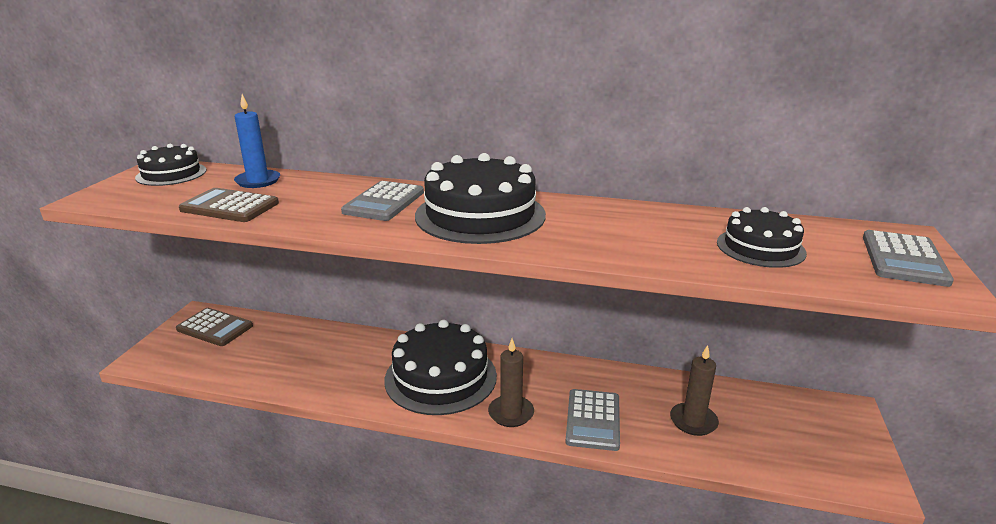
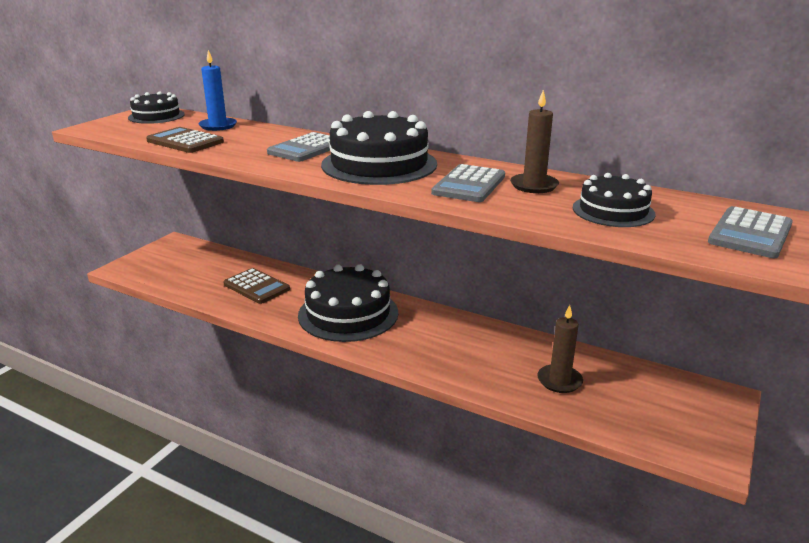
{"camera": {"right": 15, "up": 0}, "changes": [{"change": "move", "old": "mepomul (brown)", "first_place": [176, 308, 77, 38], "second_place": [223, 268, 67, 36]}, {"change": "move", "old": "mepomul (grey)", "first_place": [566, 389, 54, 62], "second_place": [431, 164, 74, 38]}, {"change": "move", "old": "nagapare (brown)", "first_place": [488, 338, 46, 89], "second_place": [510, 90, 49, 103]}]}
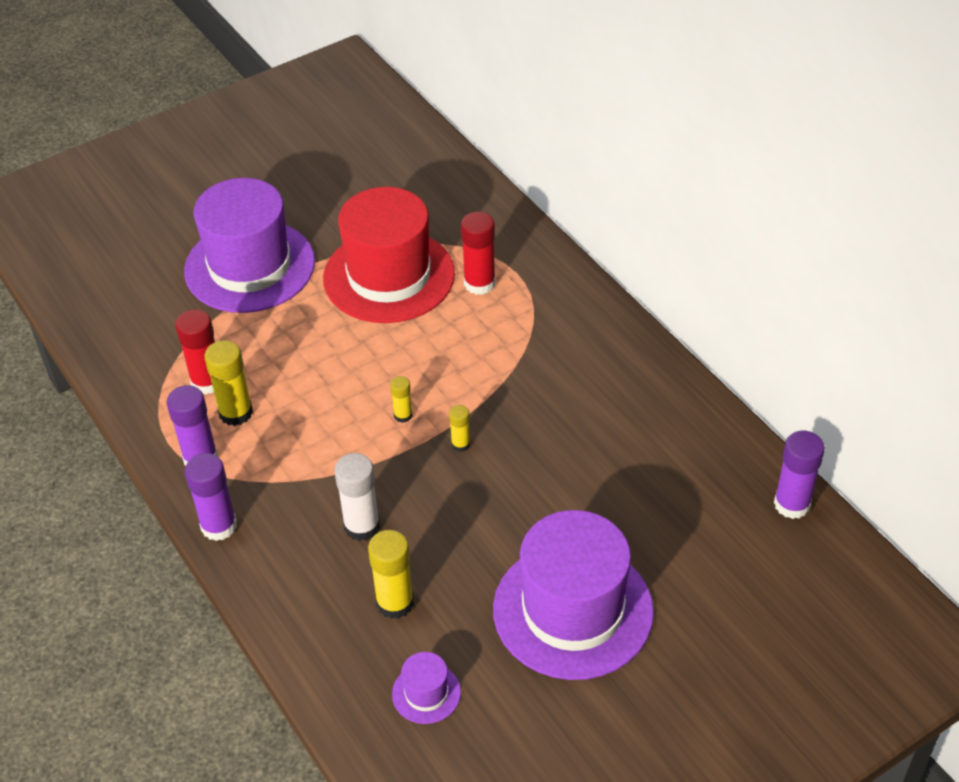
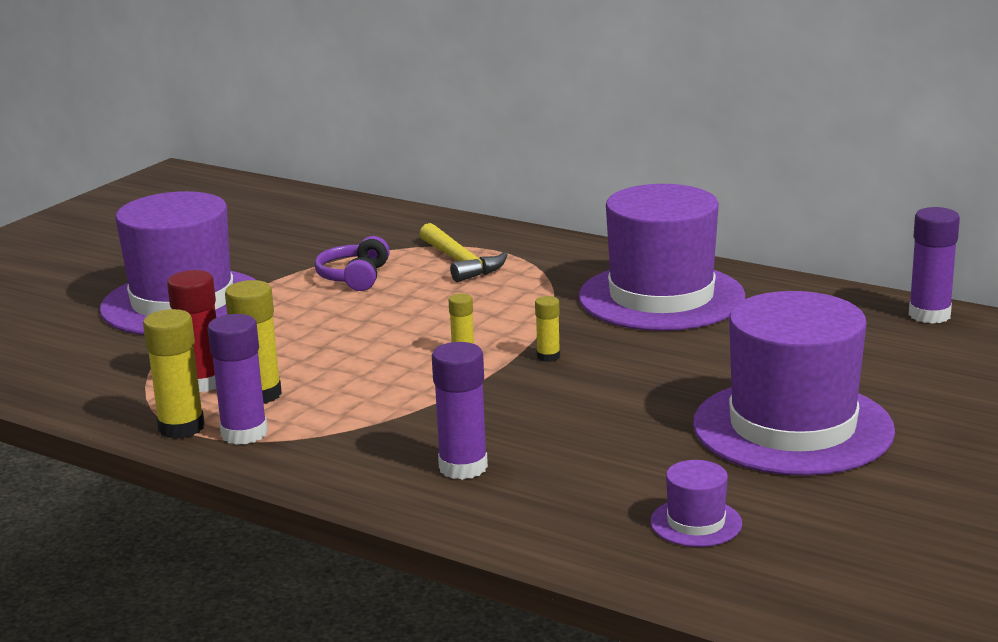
{"camera": {"right": -25, "up": -25}, "changes": [{"change": "move", "old": "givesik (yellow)", "first_place": [368, 530, 46, 89], "second_place": [143, 309, 62, 130]}, {"change": "replace", "old": "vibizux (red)", "new": "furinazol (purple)", "first_place": [323, 187, 132, 136], "second_place": [314, 236, 76, 55]}, {"change": "replace", "old": "givesik (red)", "new": "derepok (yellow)", "first_place": [461, 212, 34, 83], "second_place": [420, 223, 87, 59]}, {"change": "move", "old": "givesik (purple)", "first_place": [184, 453, 53, 88], "second_place": [432, 342, 56, 138]}, {"change": "insert", "new": "vibizux (purple)", "second_place": [579, 184, 167, 147]}, {"change": "delete", "old": "givesik (white)", "first_place": [334, 453, 46, 88]}]}
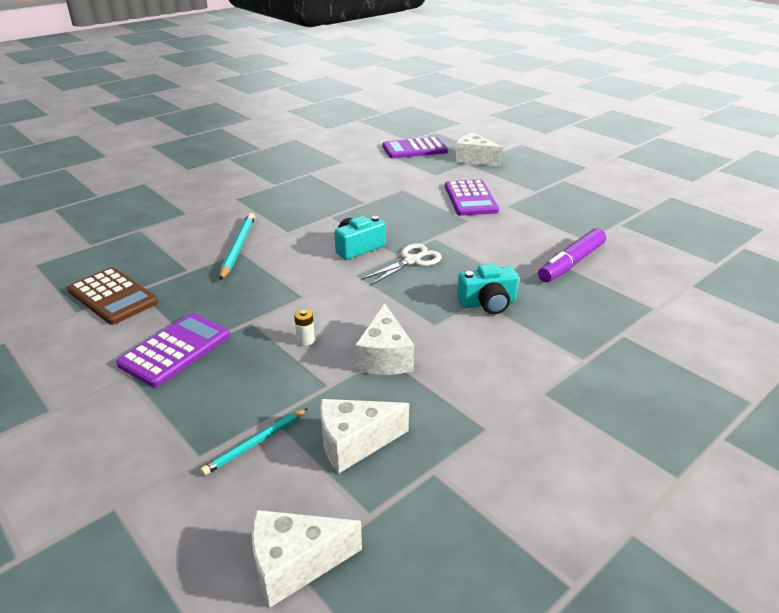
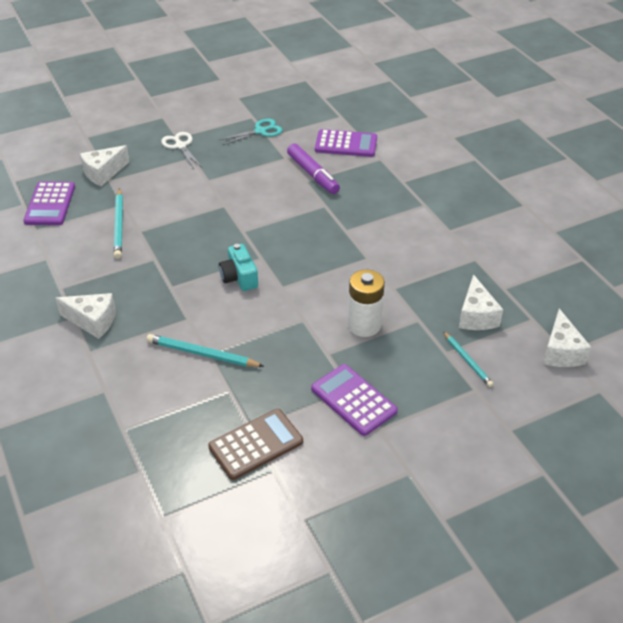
{"camera": {"right": -75, "up": 10}, "changes": [{"change": "move", "old": "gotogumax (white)", "first_place": [355, 303, 59, 72], "second_place": [56, 293, 60, 46]}, {"change": "insert", "new": "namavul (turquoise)", "second_place": [114, 188, 9, 71]}, {"change": "move", "old": "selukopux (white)", "first_place": [362, 244, 80, 41], "second_place": [161, 132, 42, 37]}, {"change": "insert", "new": "selukopux (turquoise)", "second_place": [219, 119, 64, 26]}, {"change": "move", "old": "mepomul (purple)", "first_place": [445, 179, 54, 37], "second_place": [315, 129, 62, 28]}, {"change": "resize", "old": "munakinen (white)", "first_place": [294, 309, 21, 37], "second_place": [348, 270, 37, 67], "factor": 2.44}, {"change": "delete", "old": "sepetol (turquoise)", "first_place": [457, 264, 62, 50]}]}
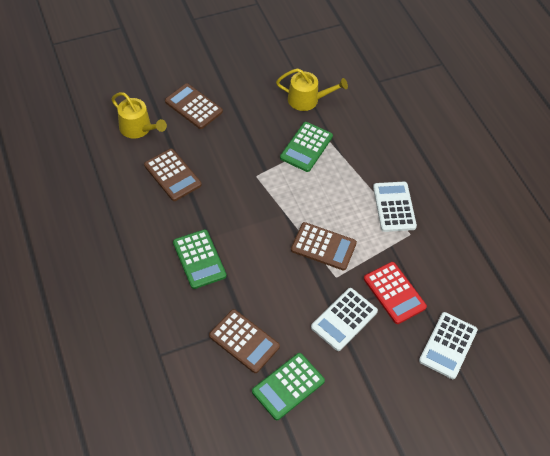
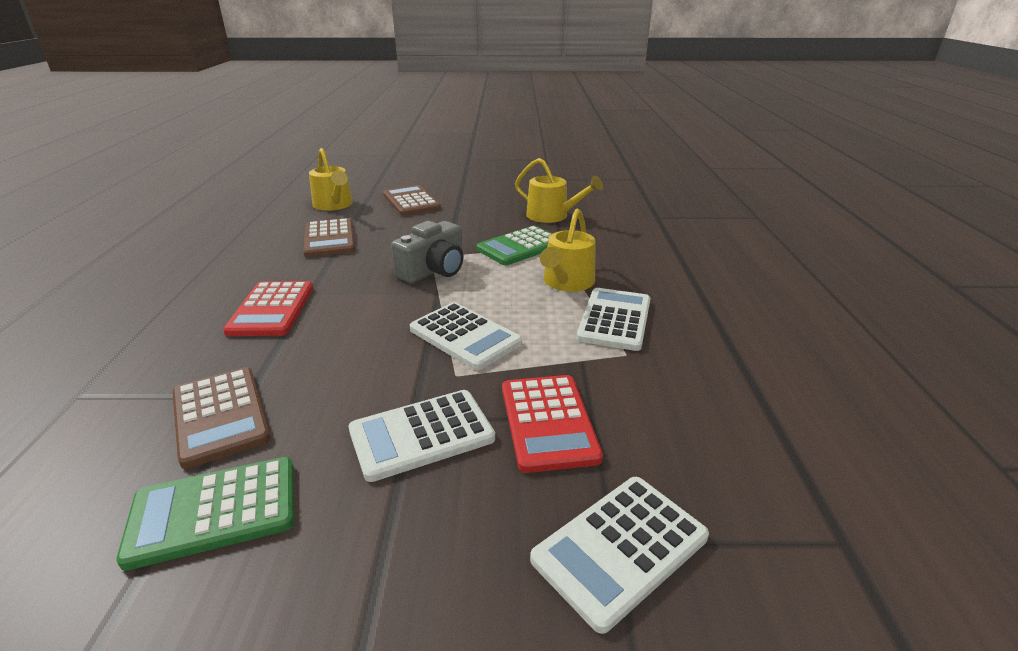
{"camera": {"right": 25, "up": -25}, "changes": [{"change": "recolor", "old": "mepomul (green)", "new": "mepomul (red)", "first_place": [173, 229, 53, 60], "second_place": [223, 281, 90, 55]}, {"change": "insert", "new": "sepetol (grey)", "second_place": [391, 221, 72, 62]}, {"change": "recolor", "old": "mepomul (brown)", "new": "mepomul (white)", "first_place": [291, 222, 66, 49], "second_place": [410, 302, 112, 68]}, {"change": "insert", "new": "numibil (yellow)", "second_place": [540, 209, 56, 83]}]}
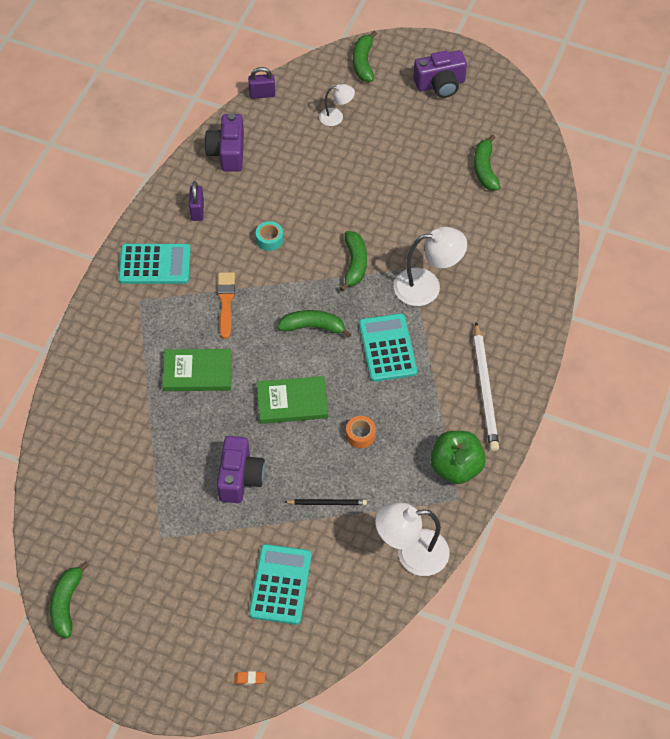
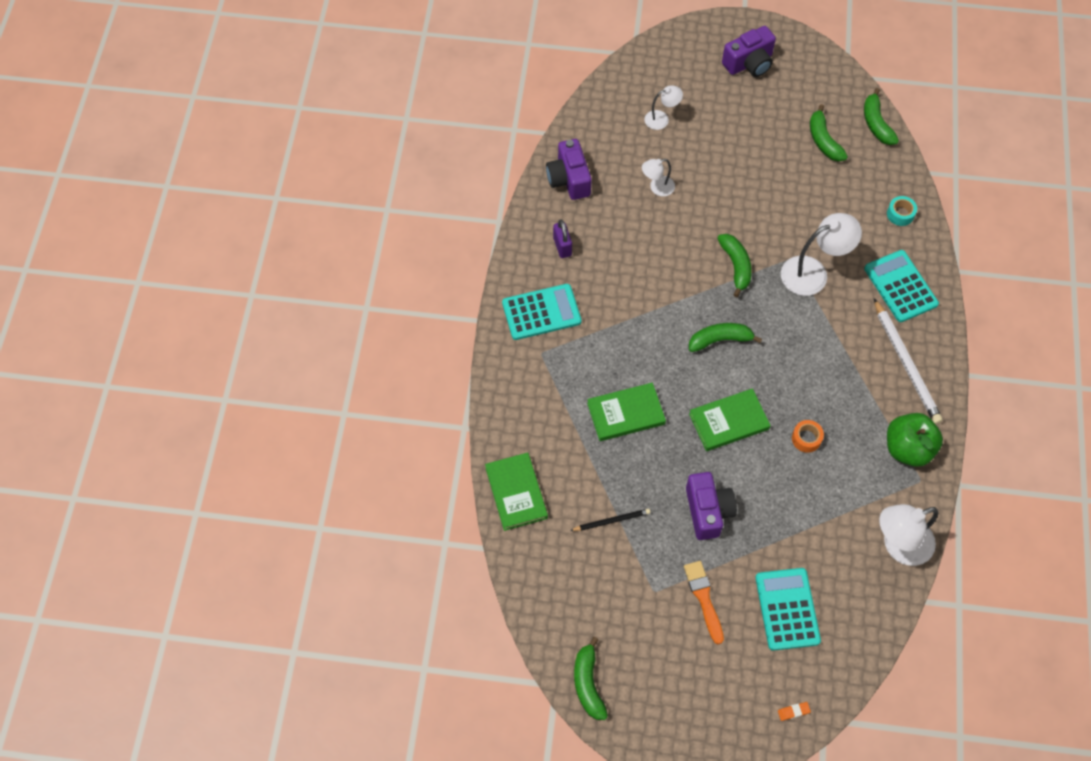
{"camera": {"right": -15, "up": 5}, "changes": [{"change": "insert", "new": "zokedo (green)", "second_place": [485, 453, 63, 78]}, {"change": "move", "old": "namavul (black)", "first_place": [285, 499, 82, 6], "second_place": [570, 509, 80, 22]}, {"change": "insert", "new": "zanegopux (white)", "second_place": [642, 159, 33, 37]}, {"change": "move", "old": "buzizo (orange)", "first_place": [217, 272, 18, 67], "second_place": [684, 561, 40, 83]}, {"change": "move", "old": "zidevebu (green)", "first_place": [353, 31, 24, 51], "second_place": [864, 88, 35, 57]}, {"change": "move", "old": "mepomul (turquoise)", "first_place": [359, 313, 58, 69], "second_place": [864, 250, 75, 72]}, {"change": "move", "old": "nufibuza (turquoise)", "first_place": [256, 221, 27, 30], "second_place": [887, 196, 30, 30]}, {"change": "delete", "old": "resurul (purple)", "first_place": [248, 67, 27, 32]}]}
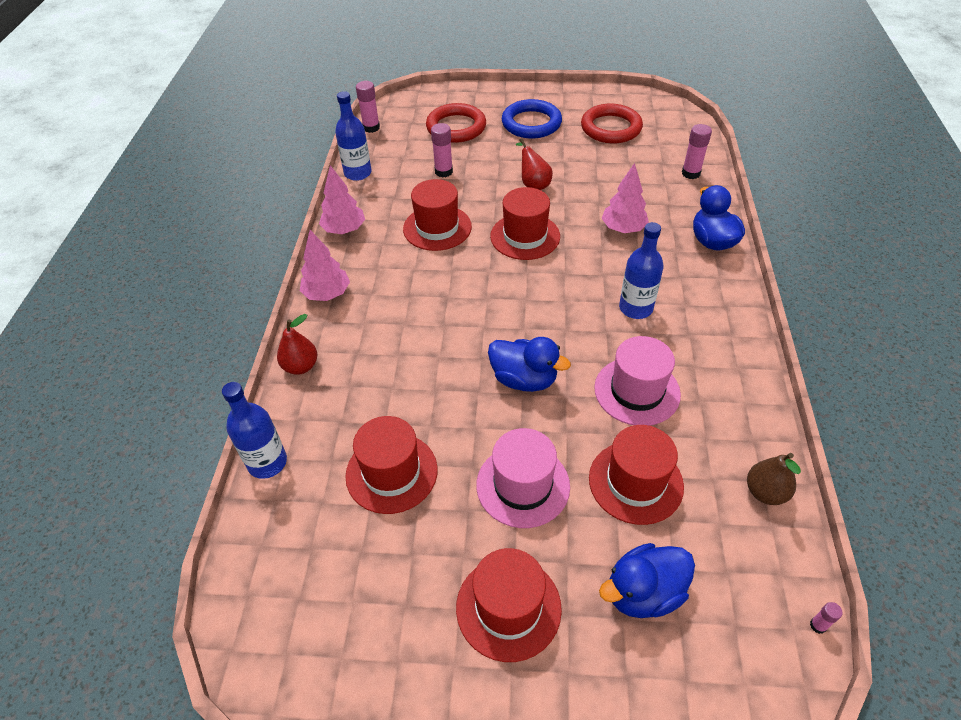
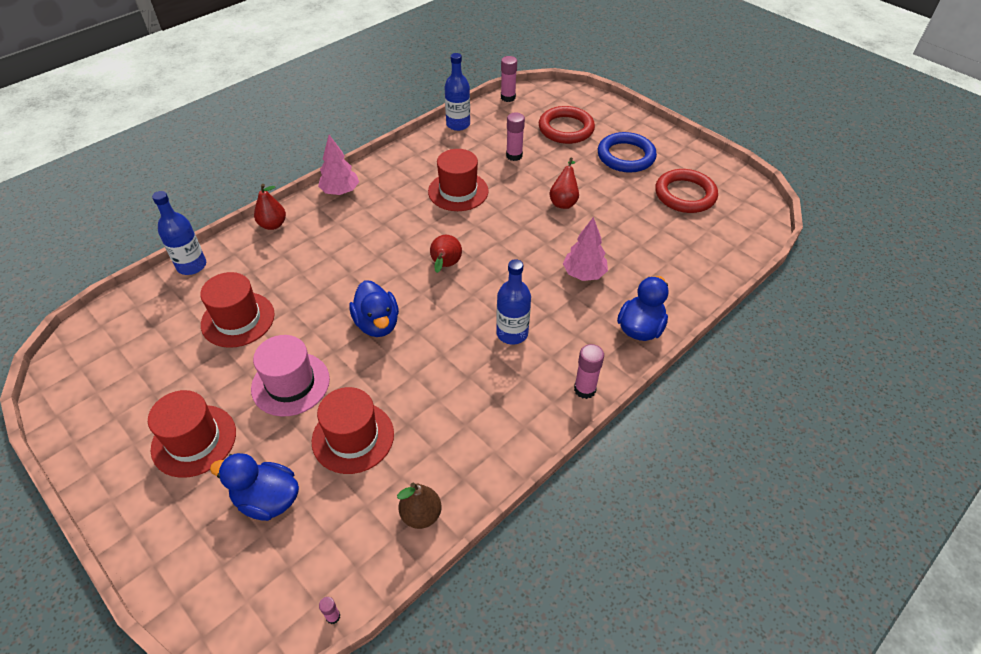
{"camera": {"right": 40, "up": 0}, "changes": [{"change": "insert", "new": "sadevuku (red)", "second_place": [430, 235, 32, 38]}, {"change": "move", "old": "givesik (pink)", "first_place": [682, 124, 30, 55], "second_place": [574, 344, 30, 55]}, {"change": "delete", "old": "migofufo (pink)", "first_place": [319, 165, 46, 69]}, {"change": "delete", "old": "vibizux (red)", "first_place": [490, 187, 70, 73]}, {"change": "delete", "old": "vibizux (pink)", "first_place": [594, 336, 87, 90]}]}
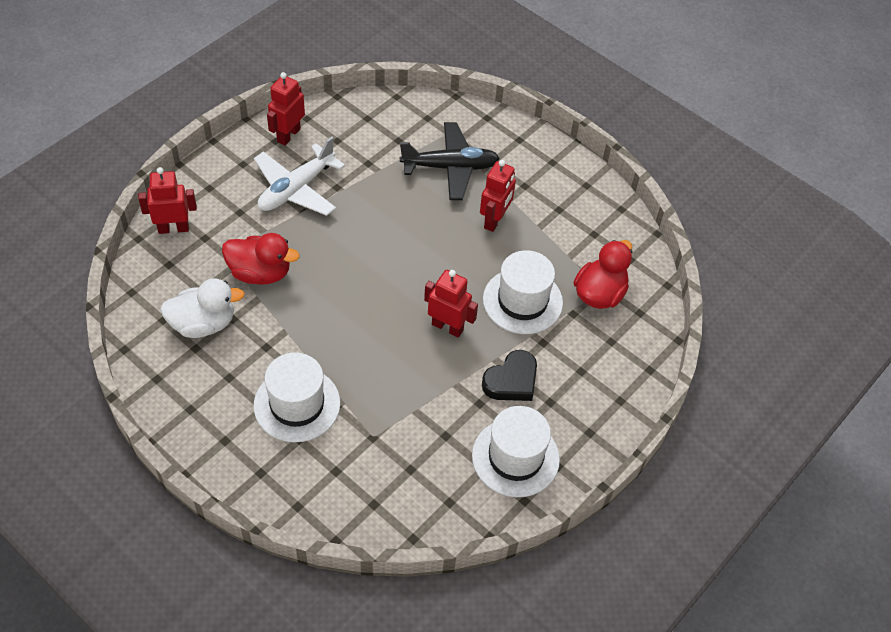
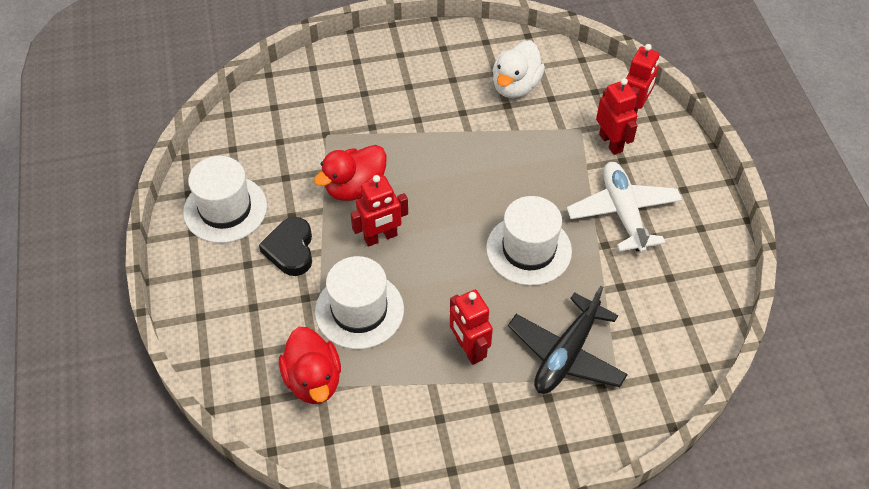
{"camera": {"right": 130, "up": 0}, "changes": [{"change": "move", "old": "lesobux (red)", "first_place": [222, 233, 78, 52], "second_place": [314, 145, 72, 56]}, {"change": "move", "old": "vibizux (white)", "first_place": [254, 352, 86, 90], "second_place": [486, 196, 86, 90]}, {"change": "move", "old": "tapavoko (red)", "first_place": [267, 72, 38, 74], "second_place": [596, 78, 42, 77]}]}
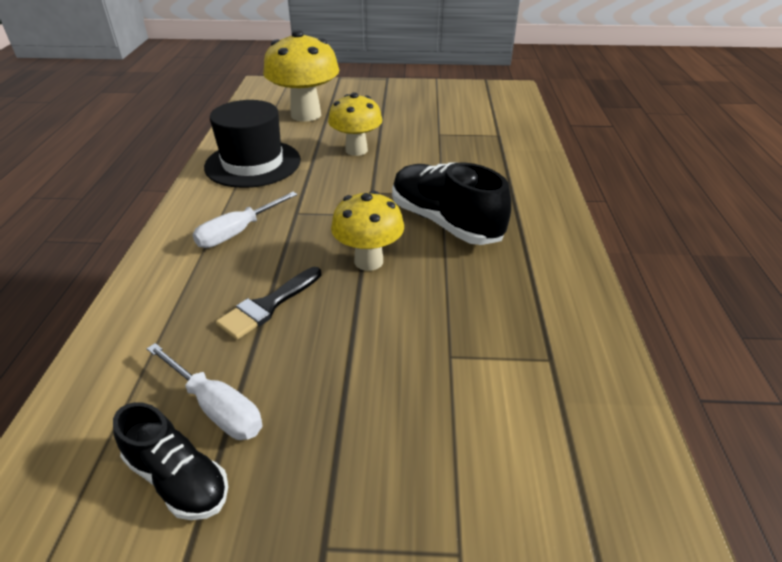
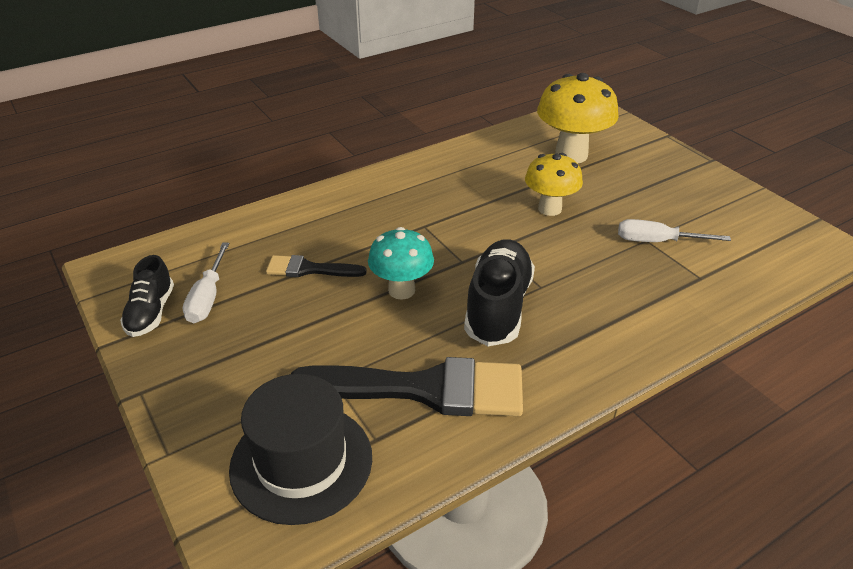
{"camera": {"right": 55, "up": 0}, "changes": [{"change": "move", "old": "vibizux (black)", "first_place": [204, 100, 97, 88], "second_place": [229, 374, 143, 151]}, {"change": "insert", "new": "buzizo (black)", "second_place": [291, 357, 232, 59]}, {"change": "recolor", "old": "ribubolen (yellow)", "new": "ribubolen (turquoise)", "first_place": [331, 191, 73, 80], "second_place": [368, 227, 66, 72]}, {"change": "move", "old": "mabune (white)", "first_place": [192, 192, 106, 56], "second_place": [618, 219, 113, 23]}]}
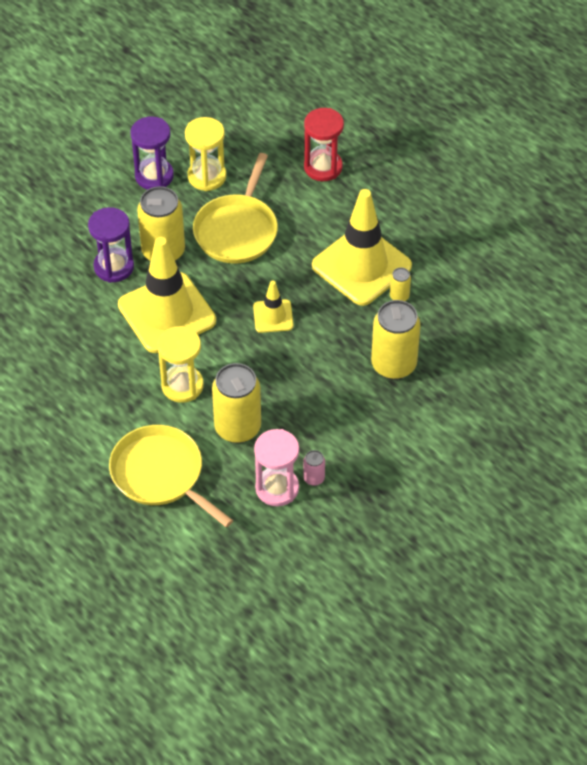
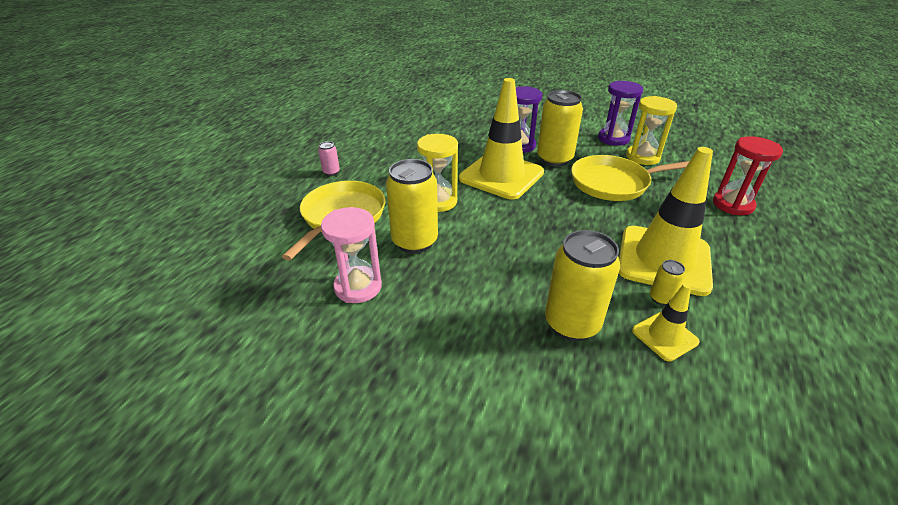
{"camera": {"right": 65, "up": -15}, "changes": [{"change": "move", "old": "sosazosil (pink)", "first_place": [303, 450, 22, 36], "second_place": [318, 141, 22, 35]}, {"change": "move", "old": "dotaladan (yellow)", "first_place": [253, 280, 40, 53], "second_place": [632, 283, 68, 79]}]}
